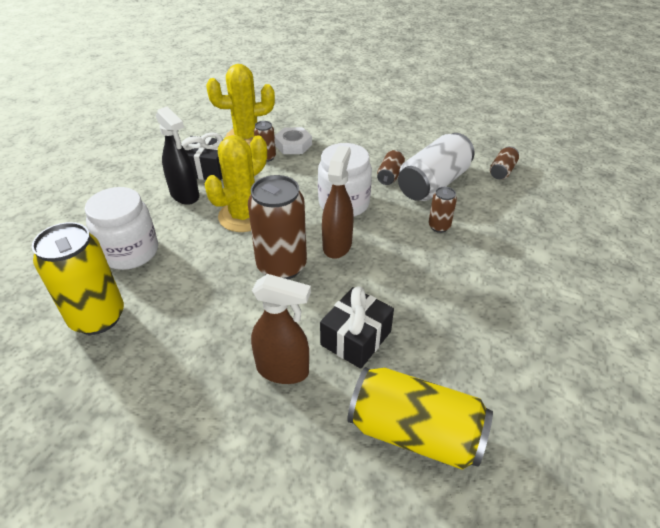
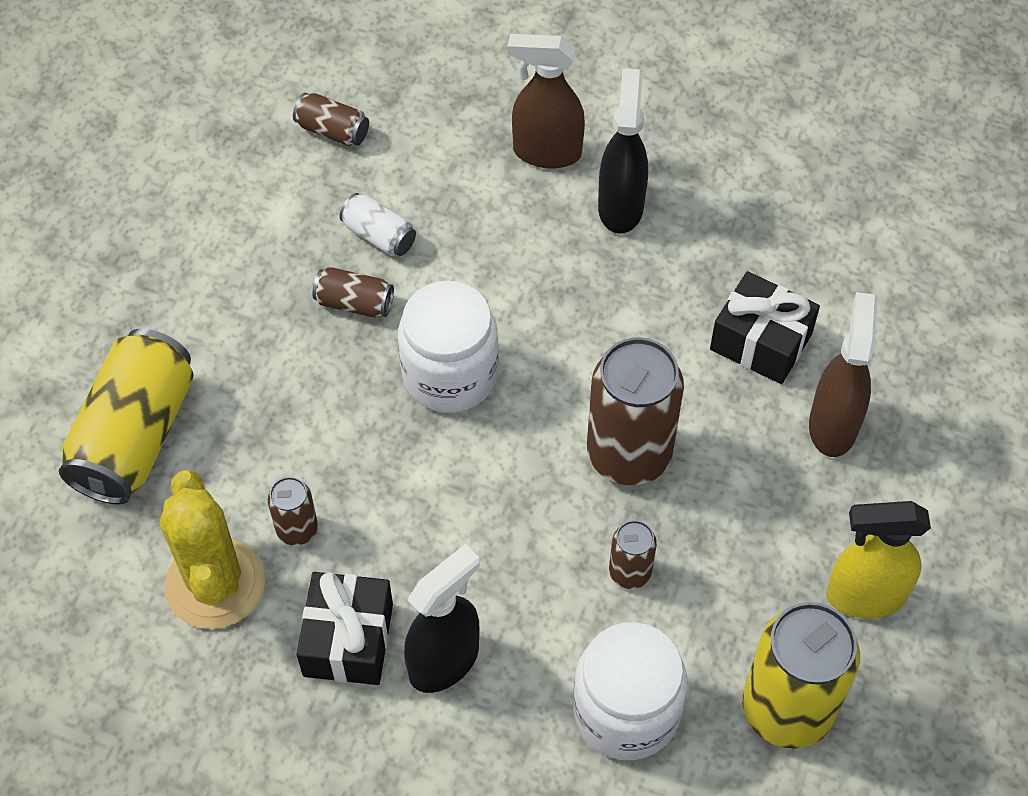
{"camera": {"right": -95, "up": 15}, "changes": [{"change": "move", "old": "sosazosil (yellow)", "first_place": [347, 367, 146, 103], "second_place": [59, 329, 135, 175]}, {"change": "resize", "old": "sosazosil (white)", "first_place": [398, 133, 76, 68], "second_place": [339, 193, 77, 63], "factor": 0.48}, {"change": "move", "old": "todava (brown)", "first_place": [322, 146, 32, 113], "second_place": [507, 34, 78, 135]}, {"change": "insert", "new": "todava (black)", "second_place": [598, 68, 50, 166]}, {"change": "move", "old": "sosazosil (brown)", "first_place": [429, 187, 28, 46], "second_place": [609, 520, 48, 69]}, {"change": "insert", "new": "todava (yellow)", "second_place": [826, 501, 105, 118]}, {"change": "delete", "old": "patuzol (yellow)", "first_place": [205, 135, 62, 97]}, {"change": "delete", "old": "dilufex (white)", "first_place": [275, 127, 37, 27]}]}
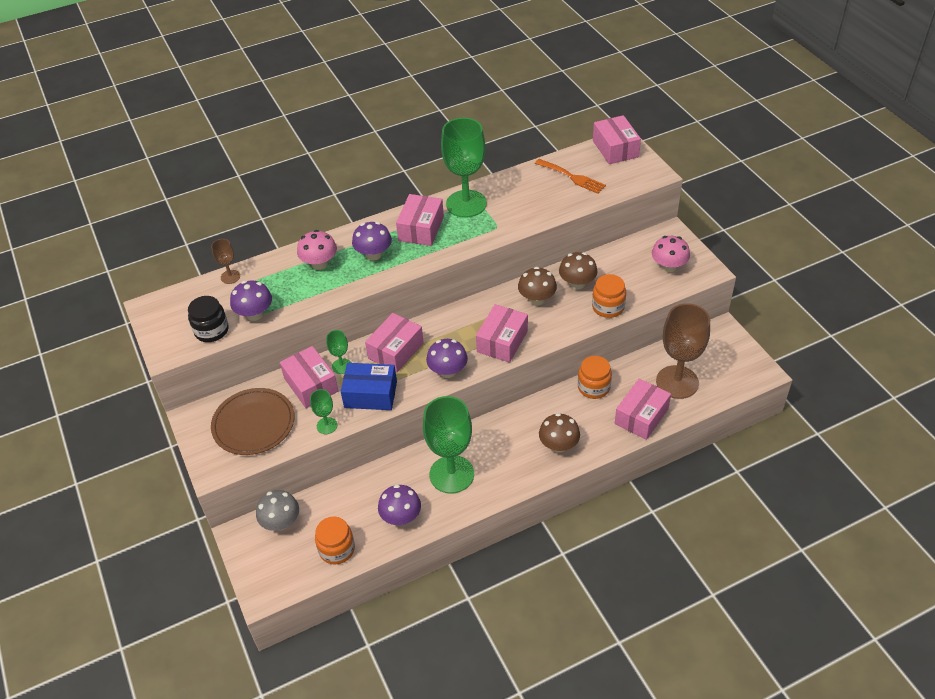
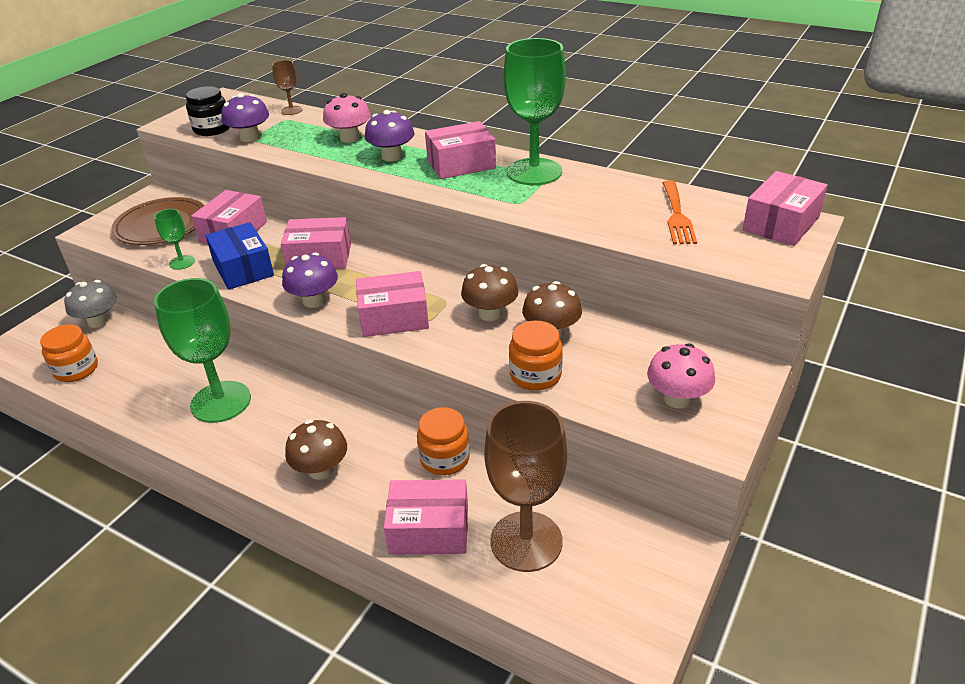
{"camera": {"right": 55, "up": -10}, "changes": [{"change": "delete", "old": "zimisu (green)", "first_place": [326, 330, 25, 44]}, {"change": "delete", "old": "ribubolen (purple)", "first_place": [378, 484, 43, 41]}]}
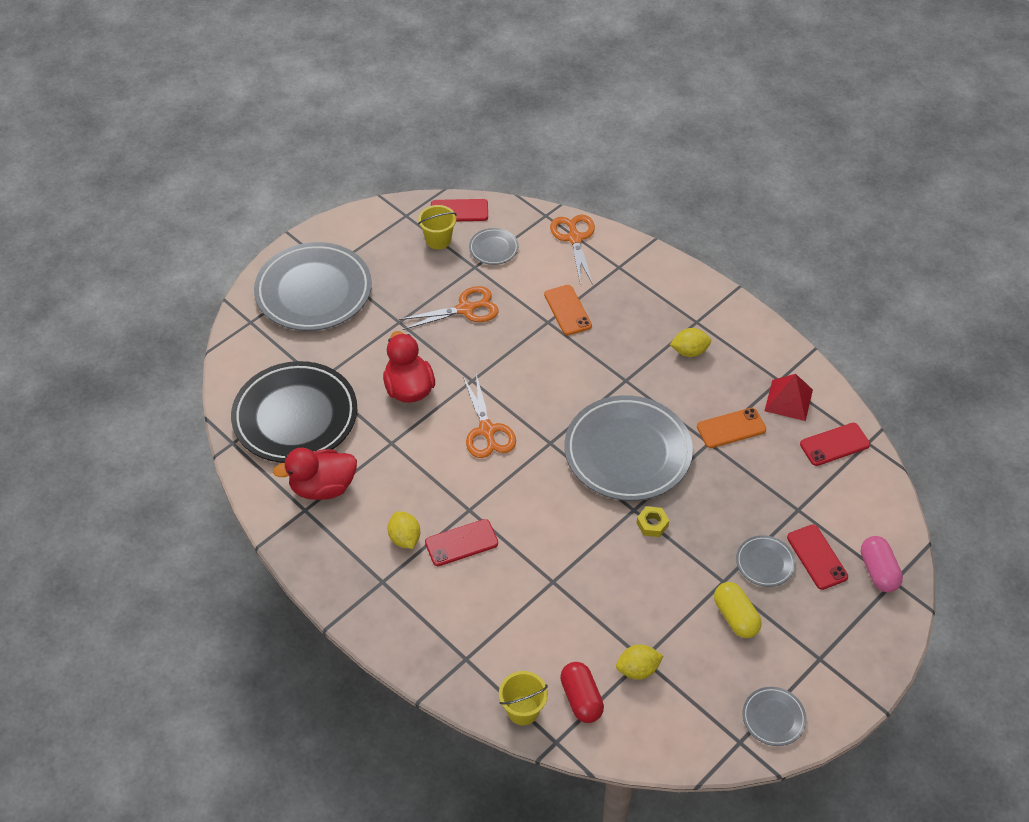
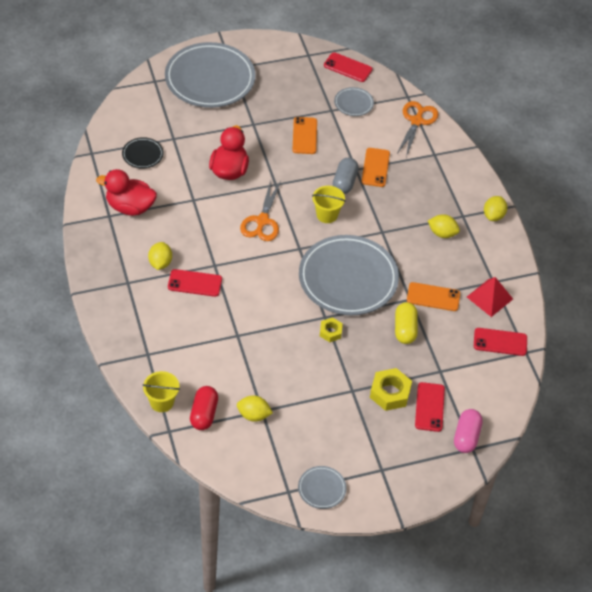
{"camera": {"right": 25, "up": 0}, "changes": [{"change": "resize", "old": "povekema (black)", "first_place": [231, 361, 126, 102], "second_place": [122, 137, 42, 32], "factor": 0.44}, {"change": "replace", "old": "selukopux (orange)", "new": "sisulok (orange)", "first_place": [399, 286, 100, 44], "second_place": [292, 117, 25, 37]}, {"change": "move", "old": "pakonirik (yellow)", "first_place": [418, 205, 39, 45], "second_place": [312, 186, 34, 37]}, {"change": "insert", "new": "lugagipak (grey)", "second_place": [333, 158, 26, 36]}, {"change": "replace", "old": "povekema (grey)", "new": "dilufex (yellow)", "first_place": [736, 535, 60, 52], "second_place": [370, 368, 42, 43]}, {"change": "move", "old": "lugagipak (yellow)", "first_place": [714, 582, 48, 56], "second_place": [395, 302, 23, 42]}, {"change": "insert", "new": "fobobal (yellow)", "second_place": [484, 196, 23, 25]}]}
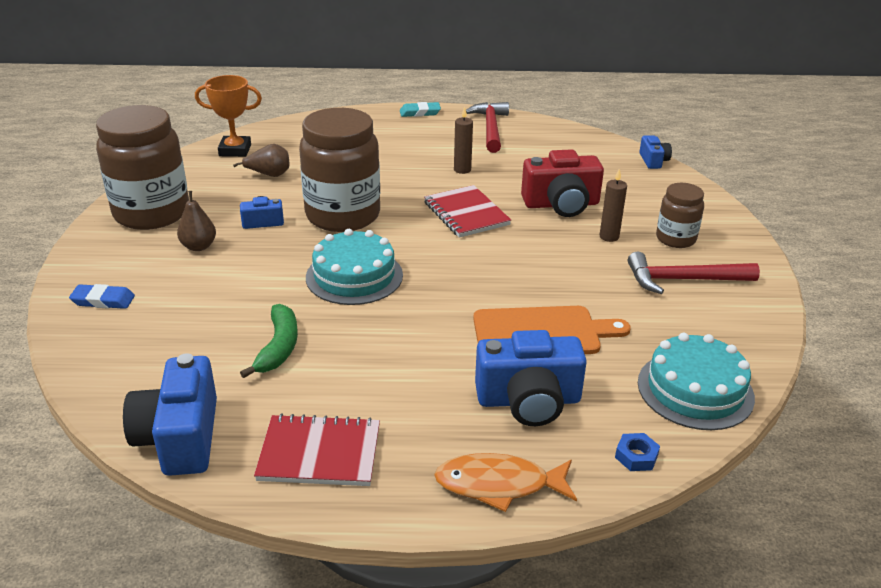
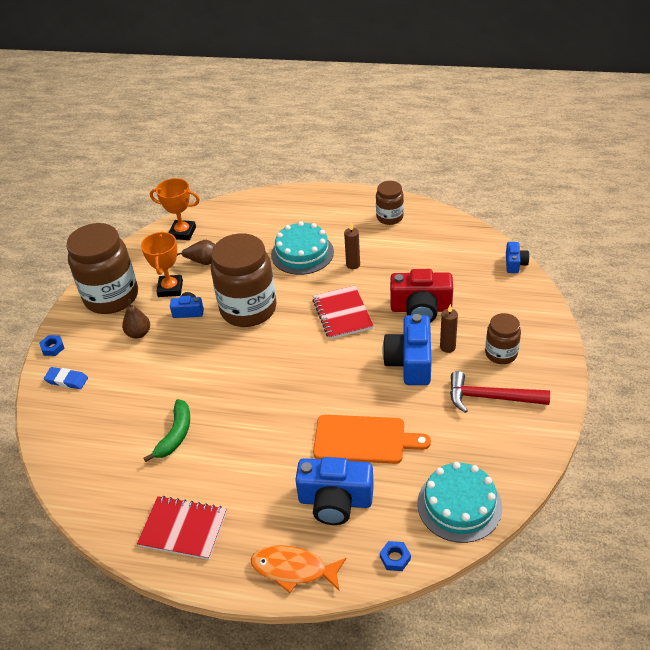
{"camera": {"right": 15, "up": 10}, "changes": [{"change": "insert", "new": "dilufex (blue)", "second_place": [39, 335, 25, 21]}, {"change": "insert", "new": "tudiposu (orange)", "second_place": [141, 231, 42, 66]}, {"change": "move", "old": "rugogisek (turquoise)", "first_place": [306, 229, 97, 76], "second_place": [271, 221, 63, 54]}, {"change": "replace", "old": "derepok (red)", "new": "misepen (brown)", "first_place": [466, 102, 43, 51], "second_place": [376, 181, 28, 44]}, {"change": "move", "old": "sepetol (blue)", "first_place": [123, 353, 94, 123], "second_place": [382, 314, 50, 71]}, {"change": "delete", "old": "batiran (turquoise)", "first_place": [400, 102, 41, 15]}]}
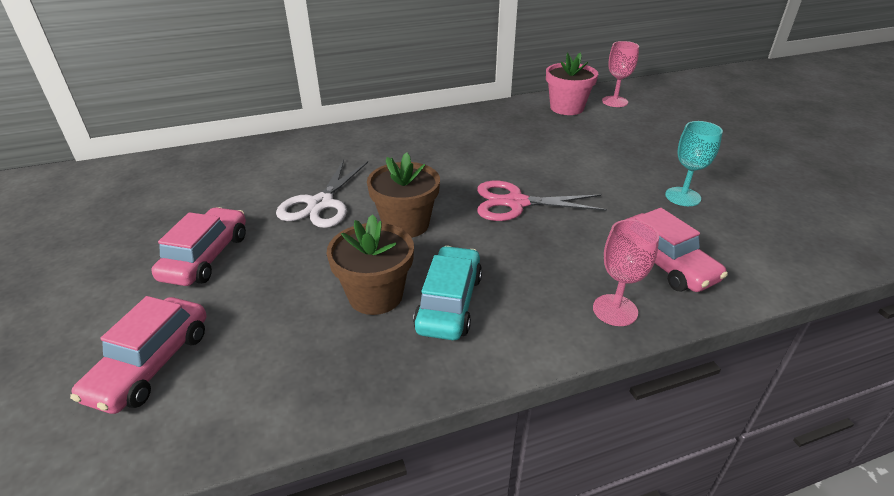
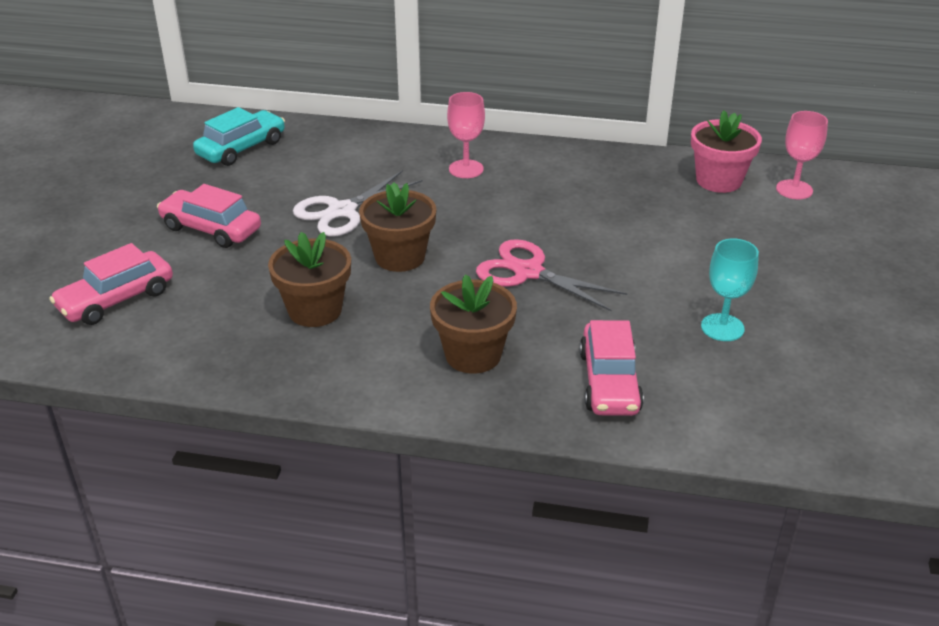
{"camera": {"right": 30, "up": 0}, "changes": [{"change": "rotate", "old": "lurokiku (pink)", "first_place": [151, 207, 95, 79], "second_place": [157, 184, 104, 64], "degrees": -105}, {"change": "move", "old": "lurokiku (turquoise)", "first_place": [413, 246, 69, 94], "second_place": [193, 107, 92, 59]}, {"change": "insert", "new": "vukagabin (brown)", "second_place": [430, 274, 87, 100]}, {"change": "move", "old": "zimisu (pink)", "first_place": [593, 219, 66, 107], "second_place": [447, 92, 38, 86]}]}
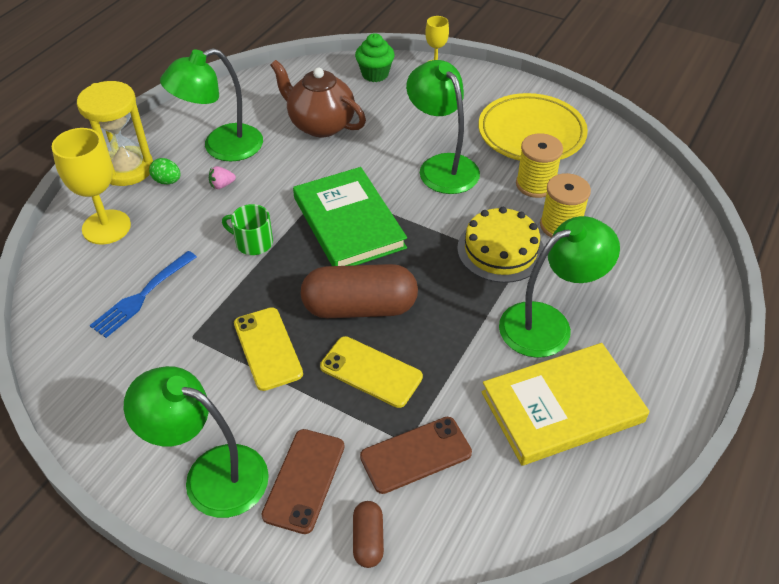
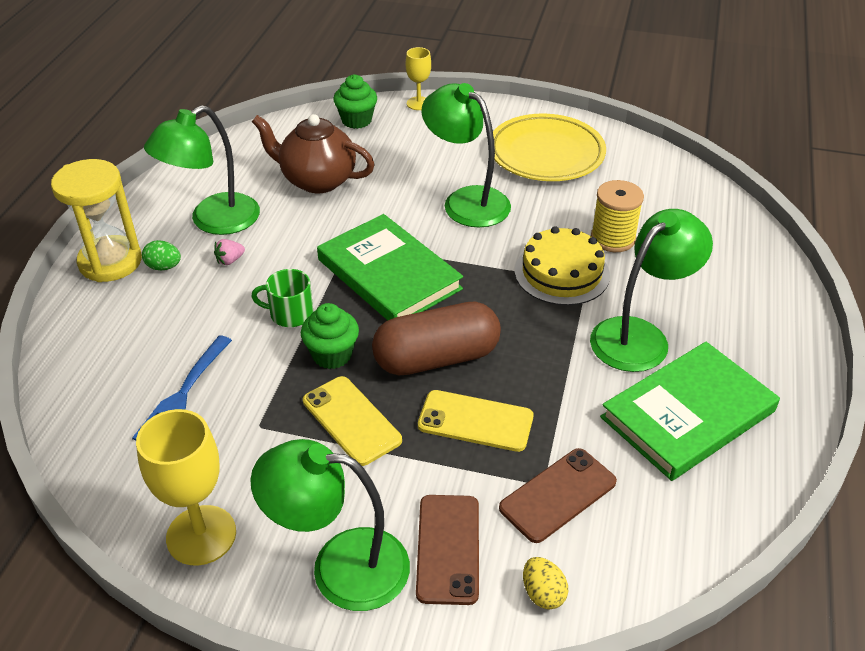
{"camera": {"right": -15, "up": -5}, "changes": [{"change": "move", "old": "zimisu (yellow)", "first_place": [52, 128, 79, 117], "second_place": [136, 409, 100, 156]}, {"change": "insert", "new": "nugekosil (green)", "second_place": [301, 303, 58, 66]}, {"change": "replace", "old": "lugagipak (brown)", "new": "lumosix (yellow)", "first_place": [353, 501, 31, 67], "second_place": [523, 557, 45, 53]}, {"change": "recolor", "old": "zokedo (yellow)", "new": "zokedo (green)", "first_place": [481, 343, 169, 123], "second_place": [600, 342, 180, 139]}, {"change": "delete", "old": "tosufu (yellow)", "first_place": [516, 133, 47, 65]}]}
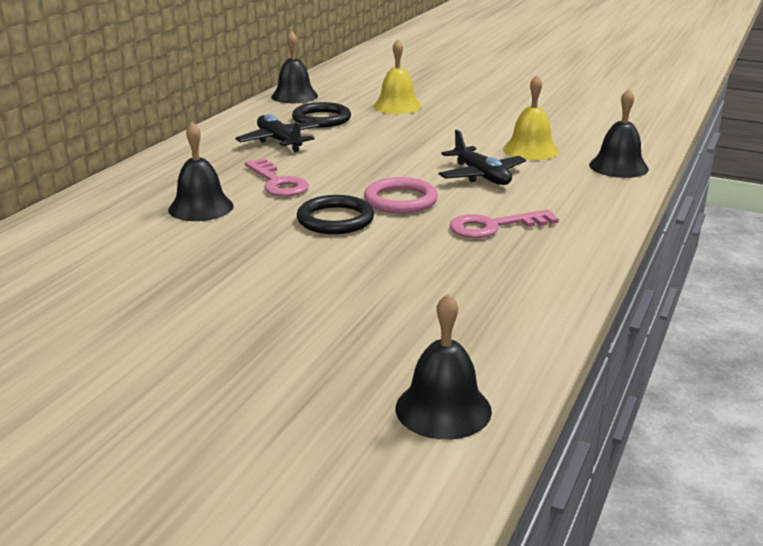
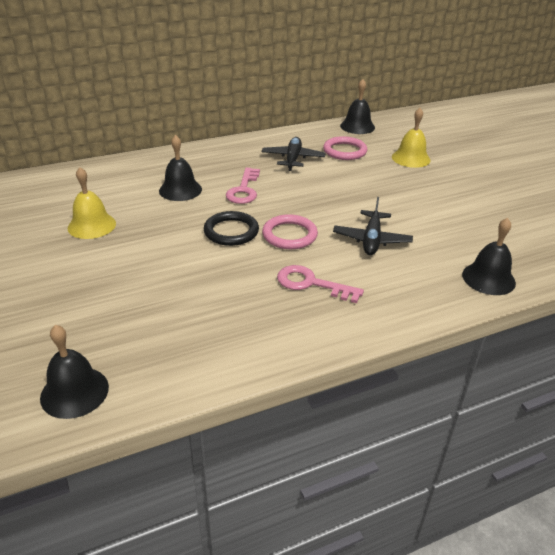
{"camera": {"right": 40, "up": 10}, "changes": [{"change": "move", "old": "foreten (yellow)", "first_place": [503, 75, 56, 85], "second_place": [68, 167, 48, 72]}, {"change": "recolor", "old": "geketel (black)", "new": "geketel (pink)", "first_place": [292, 102, 59, 25], "second_place": [323, 136, 44, 24]}]}
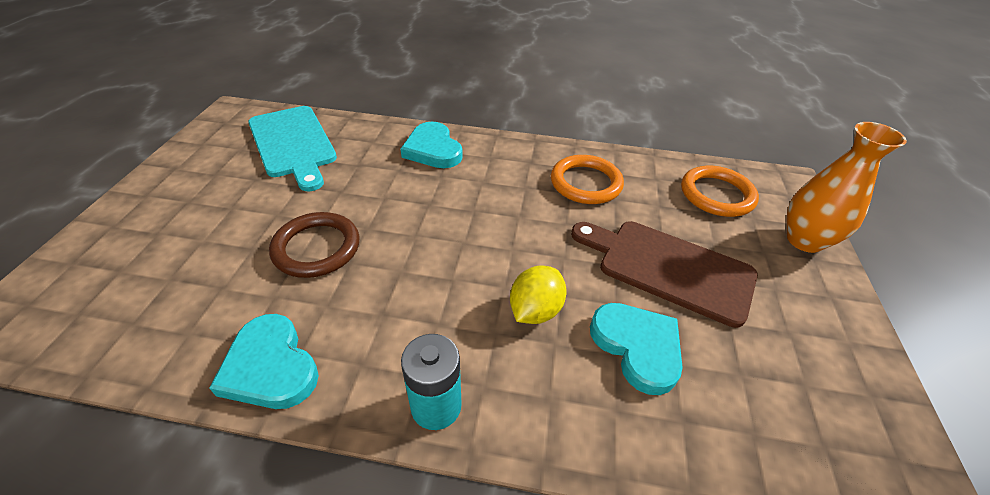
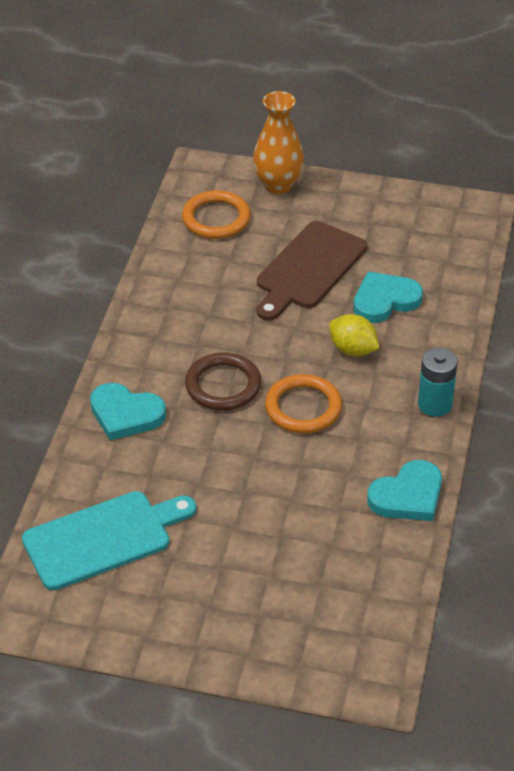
{"camera": {"right": -85, "up": 0}, "changes": [{"change": "rotate", "old": "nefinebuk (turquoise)", "first_place": [401, 122, 62, 46], "second_place": [90, 383, 76, 57], "degrees": 45}, {"change": "move", "old": "geketel (brown)", "first_place": [269, 212, 90, 66], "second_place": [185, 353, 77, 57]}, {"change": "move", "old": "geketel (orange)", "first_place": [551, 155, 73, 49], "second_place": [265, 374, 77, 59]}]}
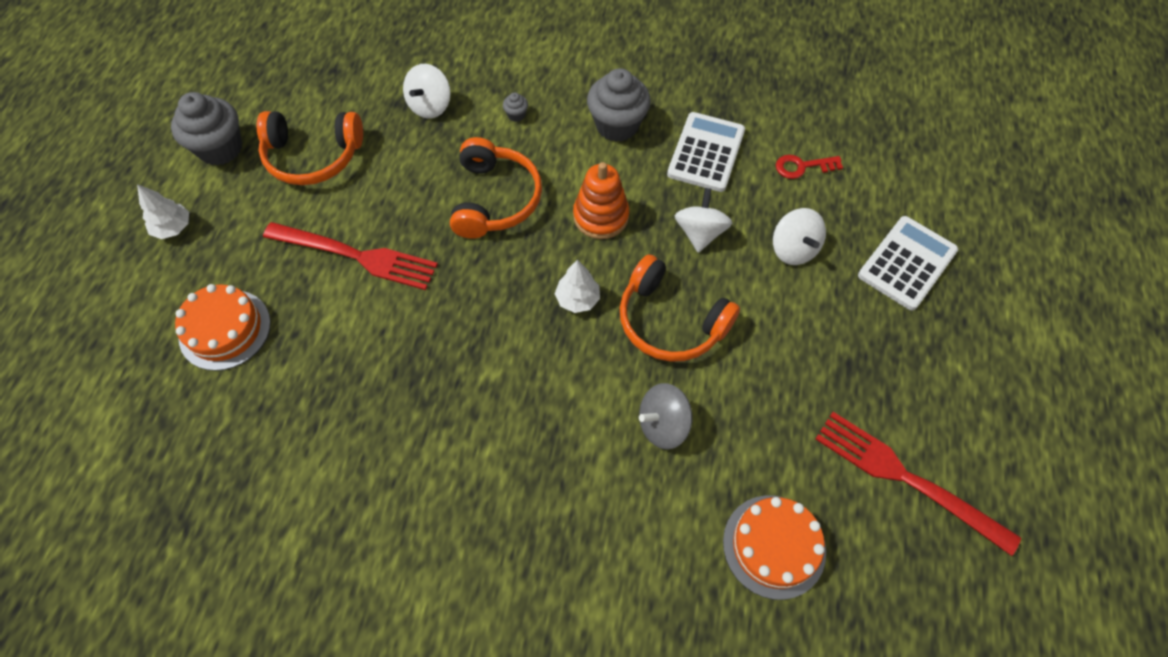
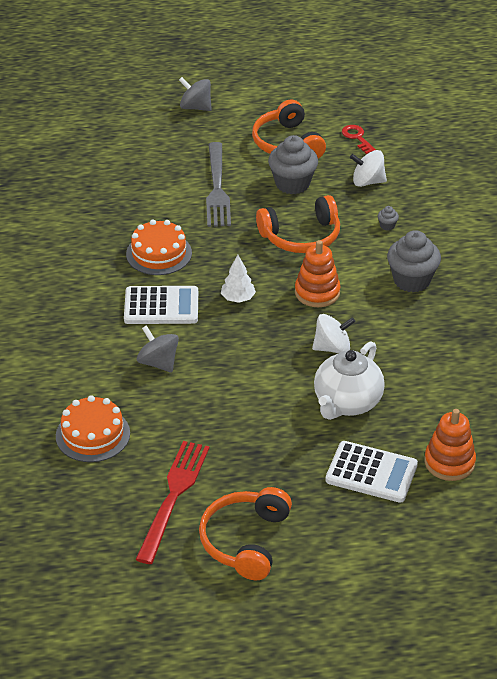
{"camera": {"right": 70, "up": -20}, "changes": [{"change": "move", "old": "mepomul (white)", "first_place": [667, 112, 78, 80], "second_place": [124, 286, 74, 38]}, {"change": "move", "old": "rugogisek (orange)", "first_place": [175, 284, 96, 87], "second_place": [126, 219, 66, 56]}, {"change": "replace", "old": "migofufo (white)", "new": "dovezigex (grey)", "first_place": [137, 184, 52, 55], "second_place": [179, 77, 33, 34]}, {"change": "move", "old": "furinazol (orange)", "first_place": [620, 254, 120, 108], "second_place": [199, 487, 93, 93]}, {"change": "recolor", "old": "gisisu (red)", "new": "gisisu (grey)", "first_place": [263, 222, 175, 68], "second_place": [206, 142, 25, 85]}, {"change": "move", "old": "nugekosil (grey)", "first_place": [171, 92, 71, 74], "second_place": [268, 135, 50, 59]}, {"change": "replace", "old": "dovezigex (white)", "new": "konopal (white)", "first_place": [773, 208, 53, 57], "second_place": [314, 341, 71, 79]}, {"change": "move", "old": "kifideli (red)", "first_place": [776, 155, 67, 24], "second_place": [342, 125, 34, 30]}, {"change": "insert", "new": "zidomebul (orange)", "second_place": [424, 409, 52, 72]}]}
